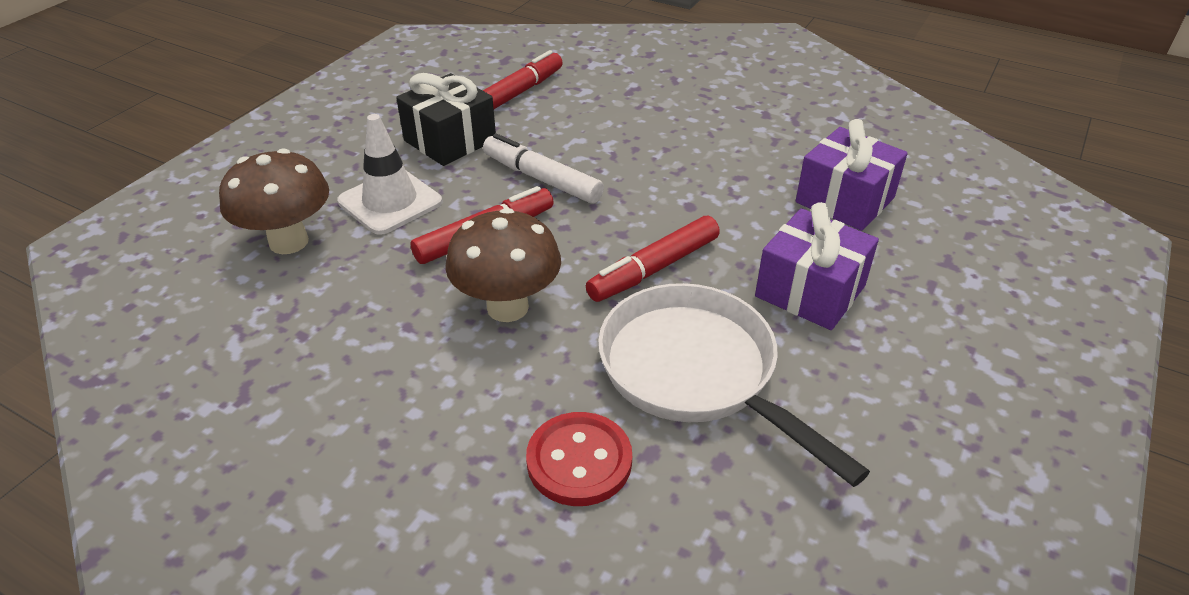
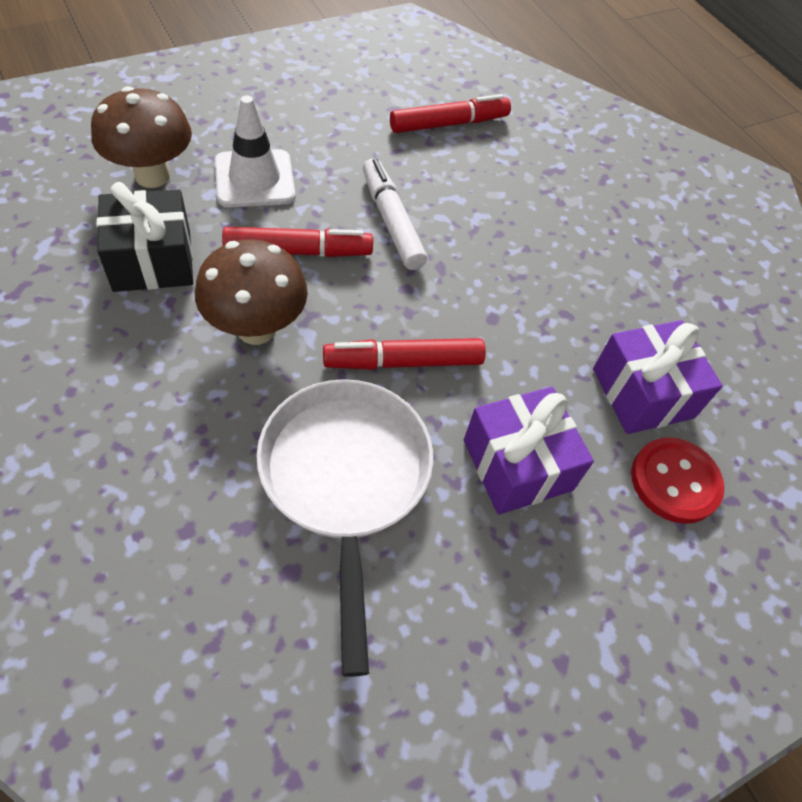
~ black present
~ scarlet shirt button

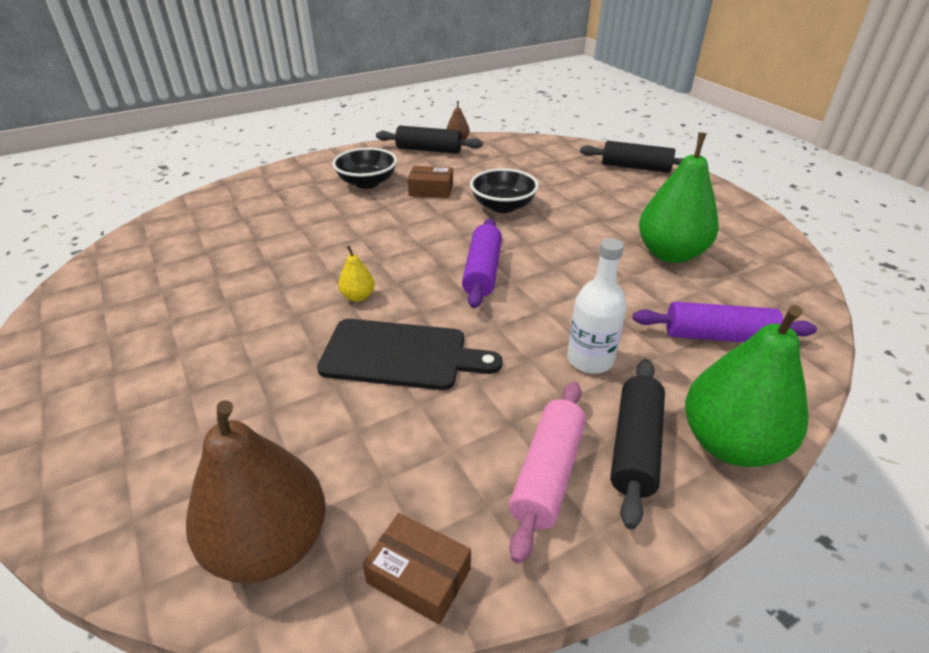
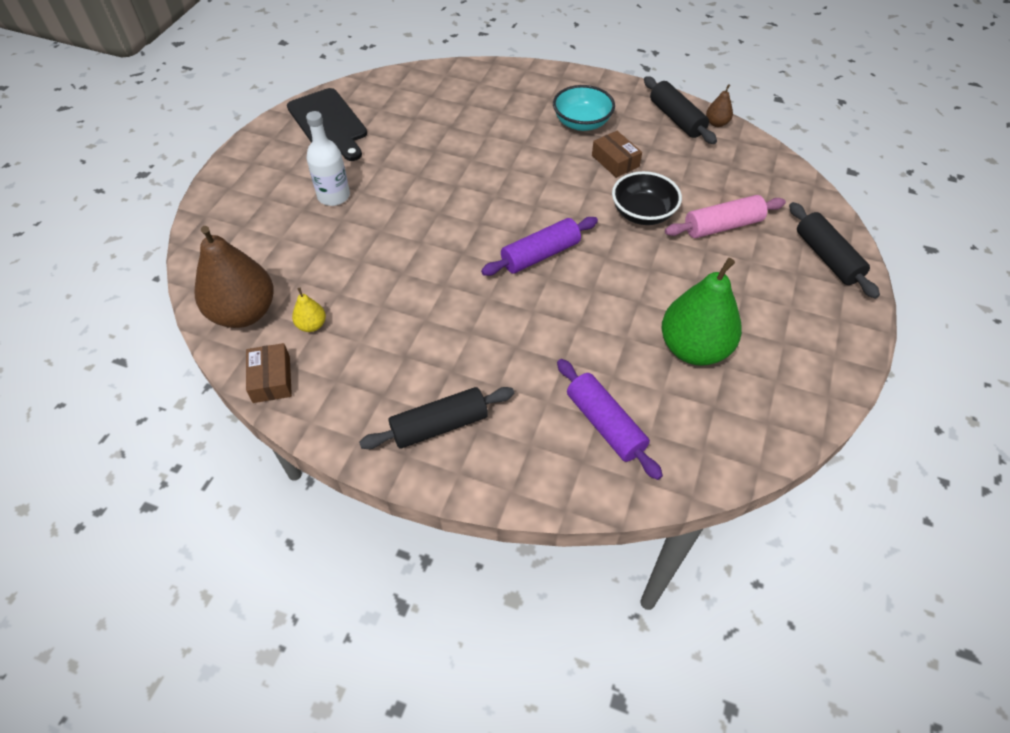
~ black serving bowl (no. 1 from left) to aqua serving bowl
~ snow-white drink bottle
~ bright yellow pear
- green pear (no. 2 from left)
~ black cutting board
~ pink rolling pin

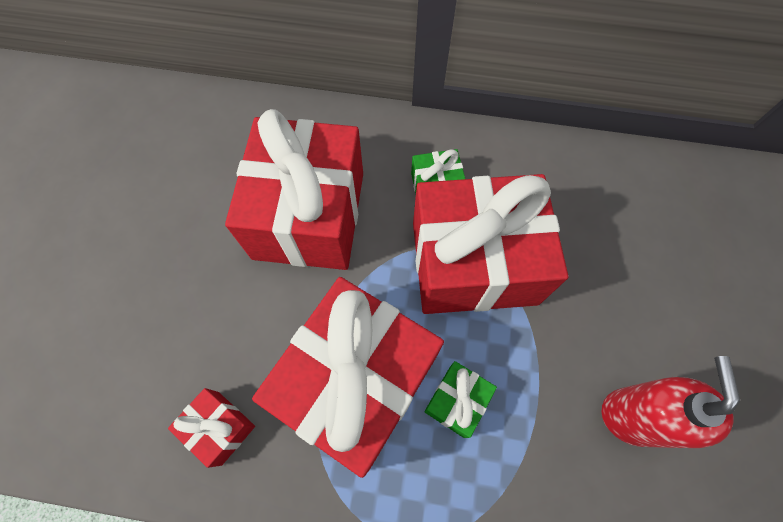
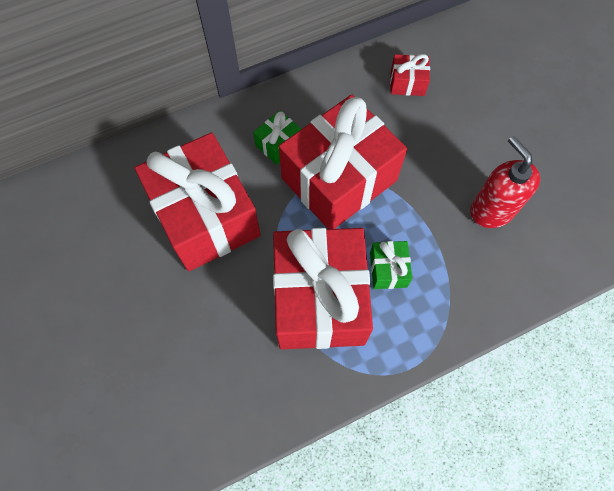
~ scarlet present (no. 1 from left in the first image) to scarlet present (no. 4 from left)

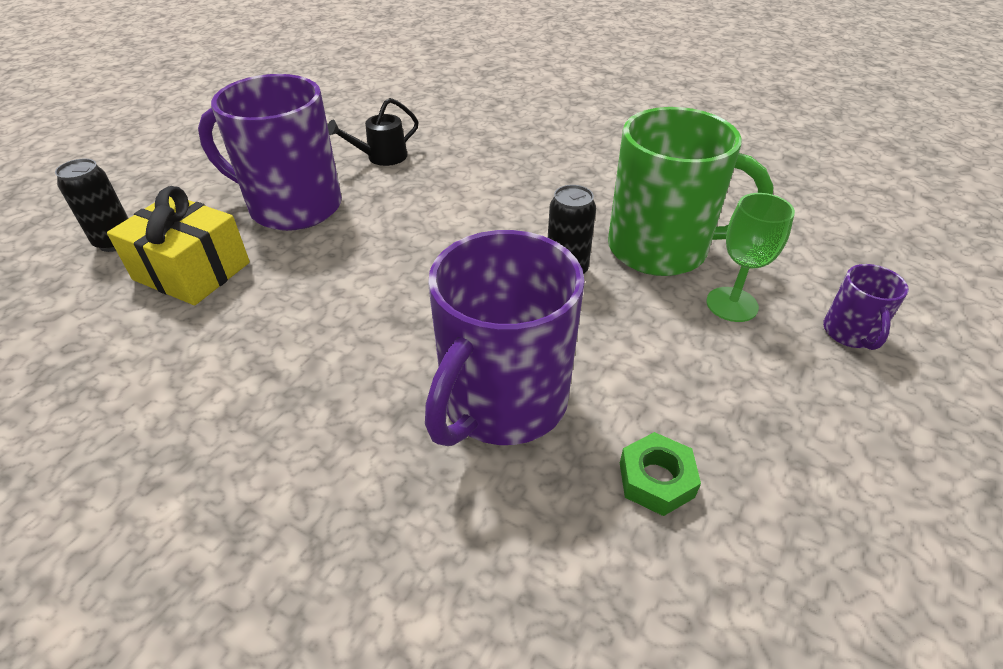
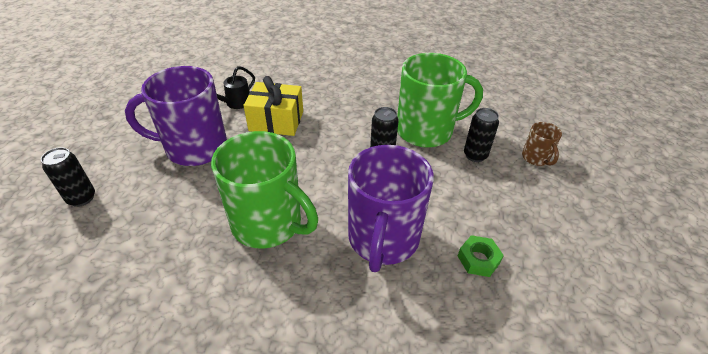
~ bright yellow present
~ green chalice to black can (no. 3 from left)
~ royal purple tea mug (no. 3 from left) to brown tea mug
+ green tea mug (no. 1 from left)

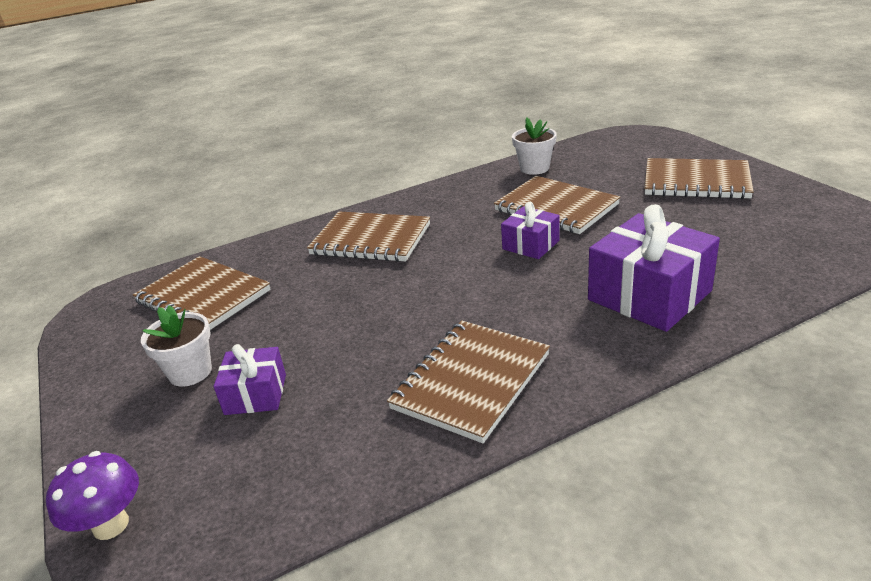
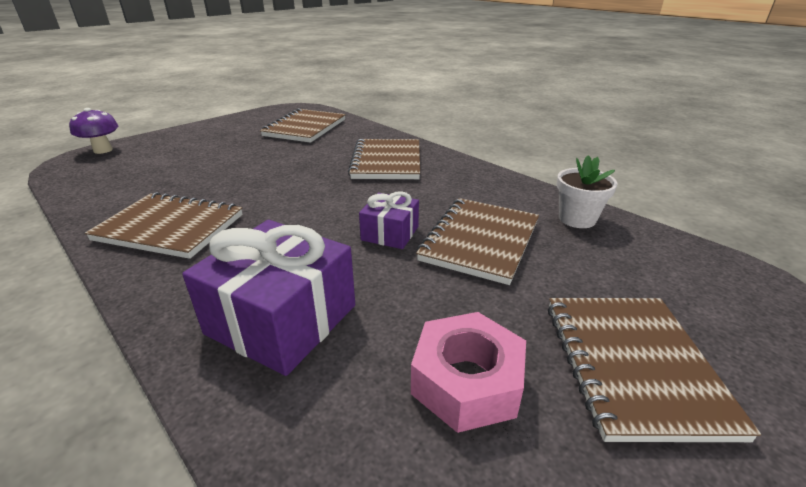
- snow-white plant pot (no. 1 from left)
- royal purple present (no. 1 from left)
+ pink hexagon nut

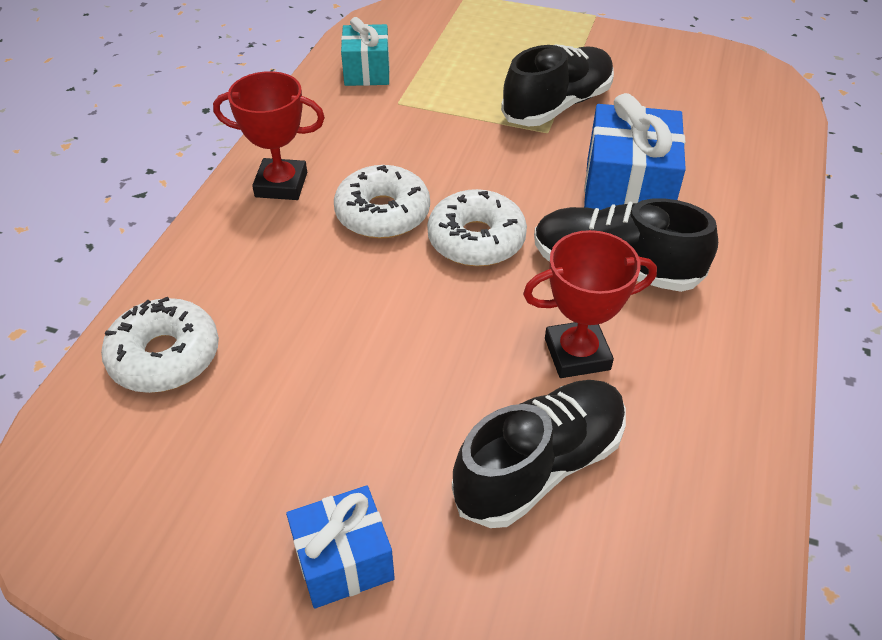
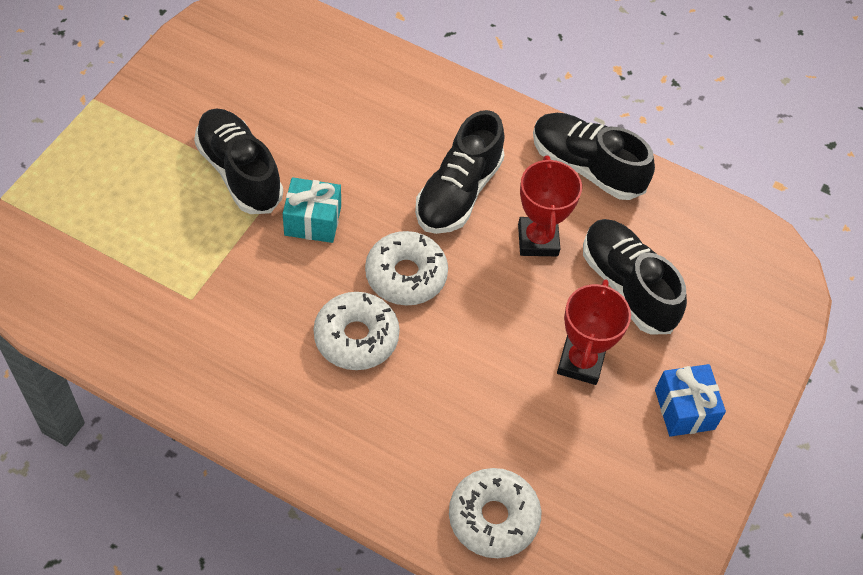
~ aqua present
~ scarlet trophy (no. 1 from left in the first image) to scarlet trophy (no. 2 from left)
- royal blue present (no. 2 from left)
+ black lace-up shoe (no. 3 from left)

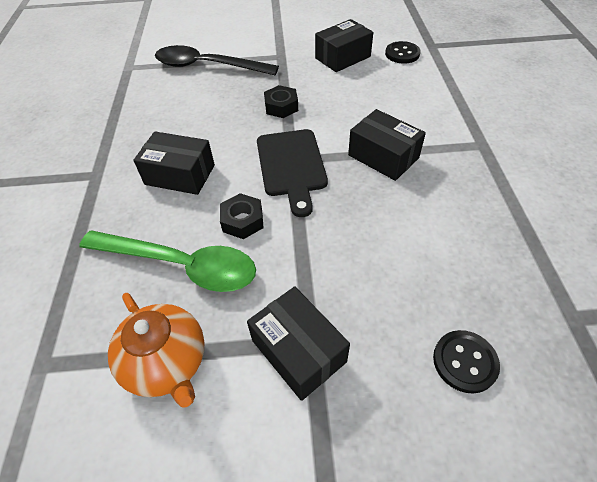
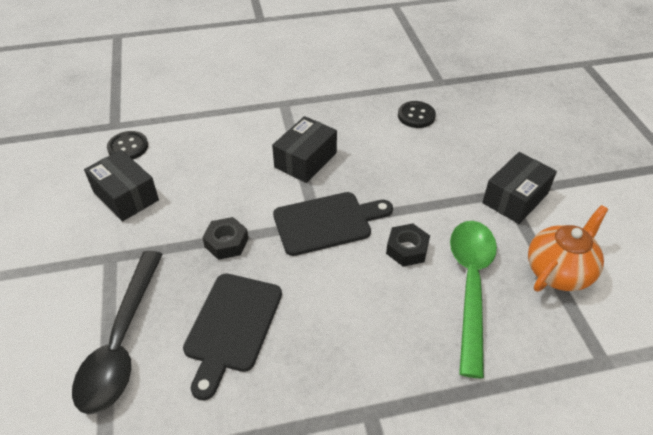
- black package (no. 1 from left)
~ black shirt button (no. 2 from left)
+ black cutting board (no. 1 from left)

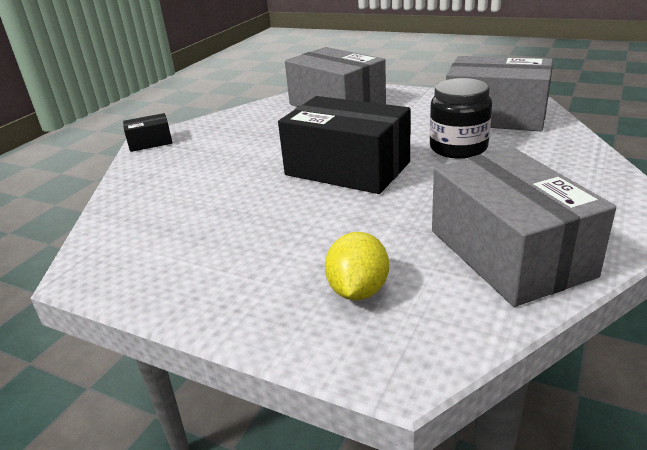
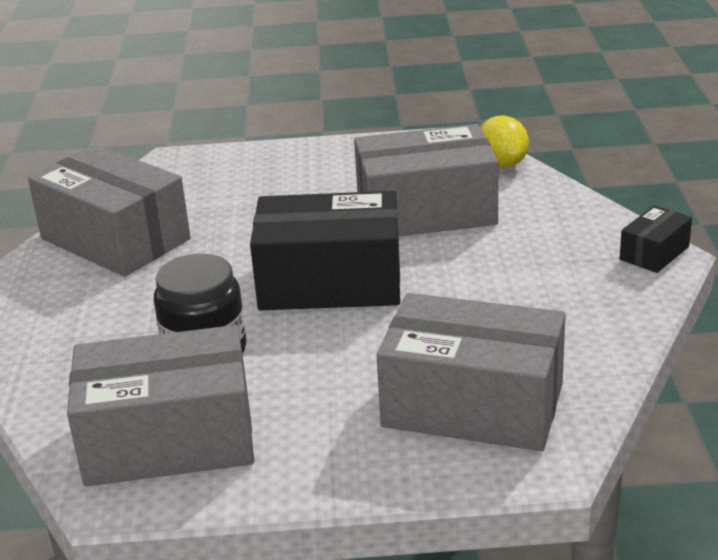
~ bright yellow citrus fruit
+ ash-grey package (no. 3 from left)

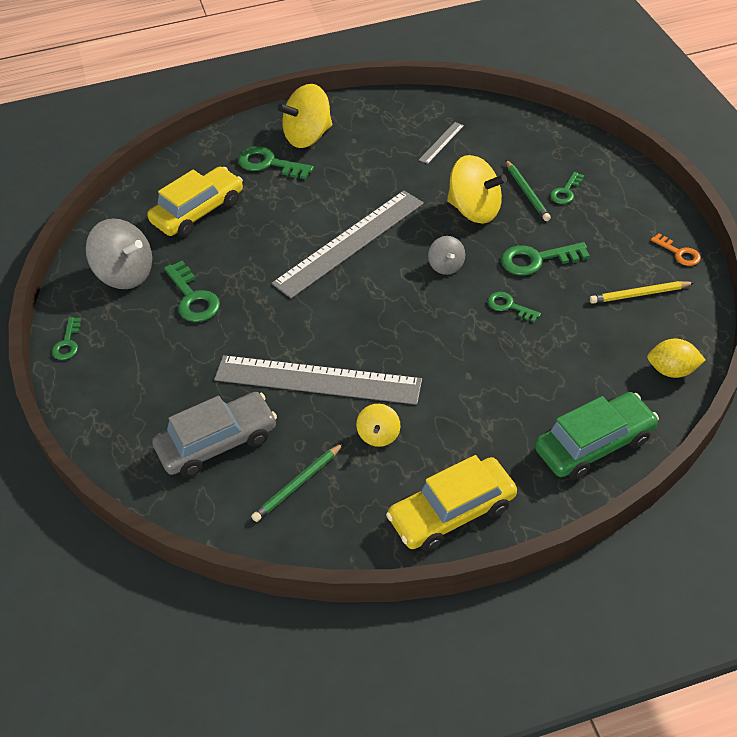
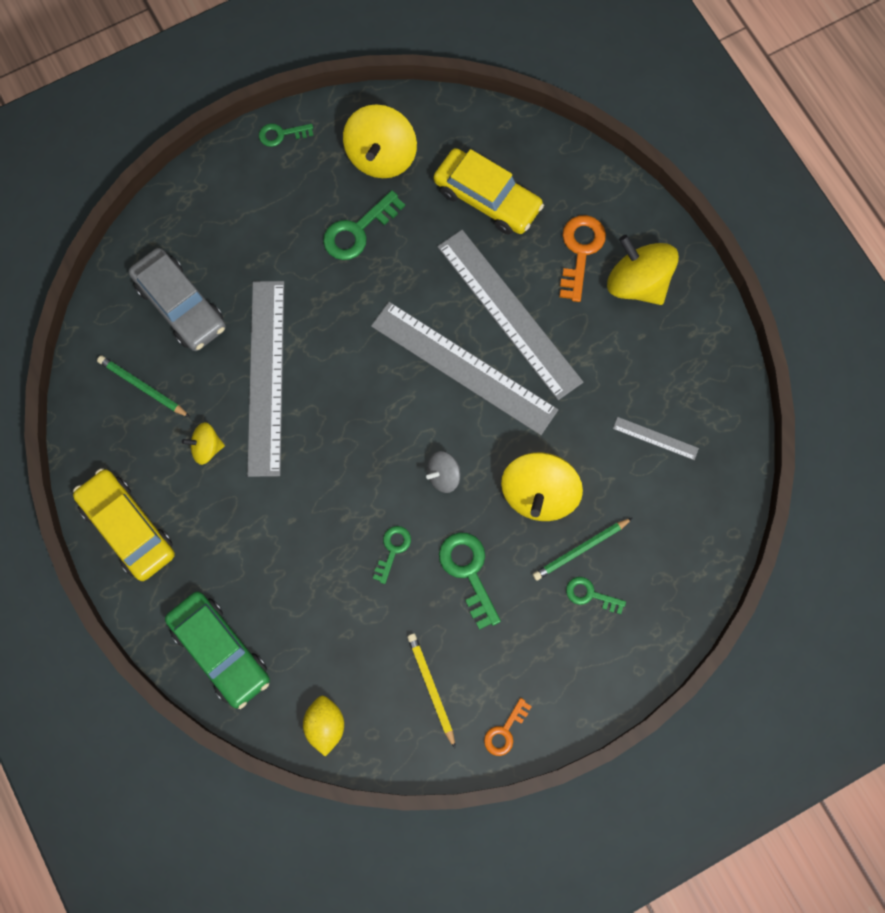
~ green latchkey (no. 3 from left) to orange-coloured latchkey (no. 2 from left)
~ ash-grey spinning top (no. 1 from left) to bright yellow spinning top (no. 2 from left)
+ ash-grey measuring stick (no. 3 from left)

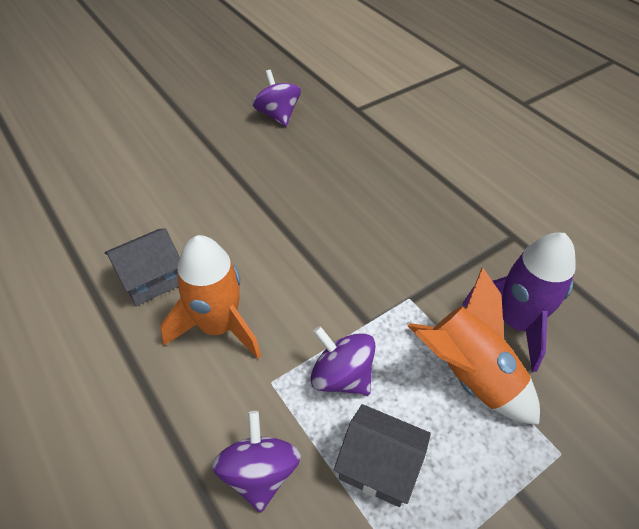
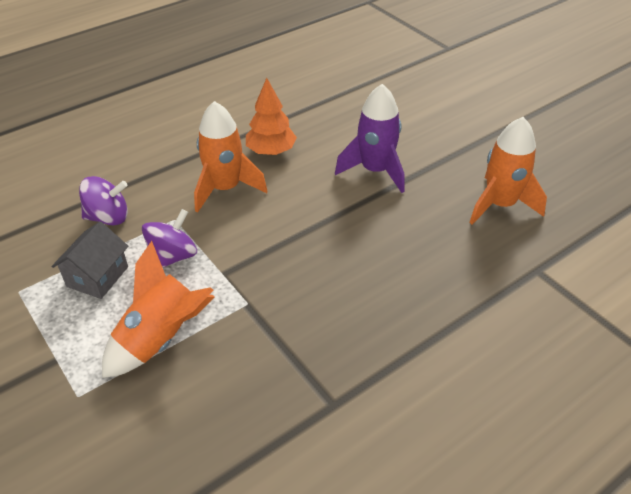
~ royal purple spinning top (no. 2 from left) to orange-coloured toy rocket (no. 3 from left)
~ ash-grey house (no. 1 from left) to orange-coloured fir tree
~ royal purple toy rocket

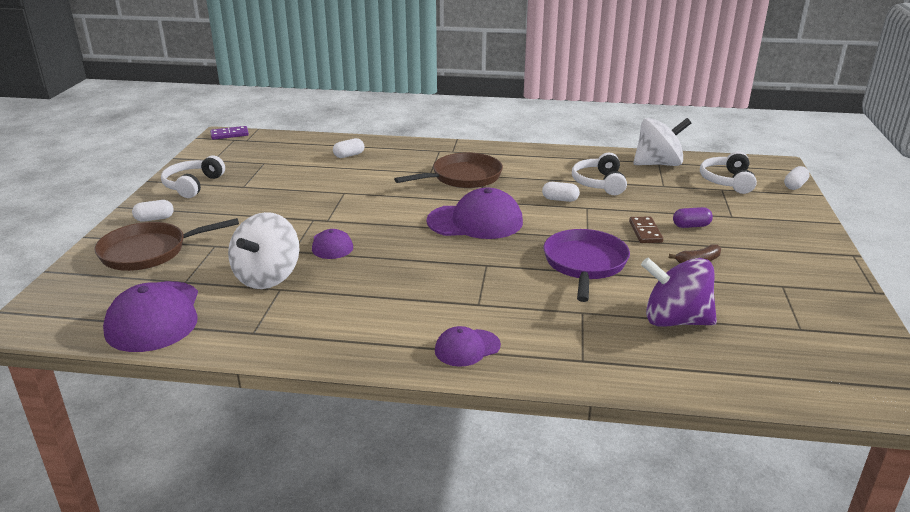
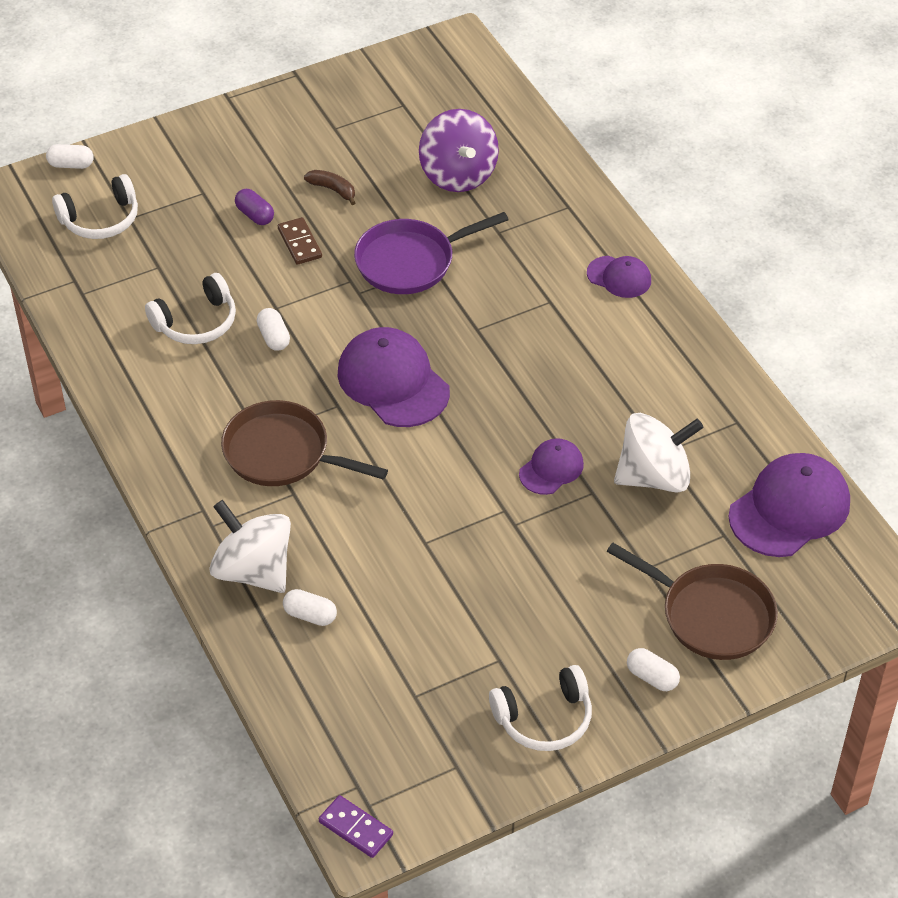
~ snow-white spinning top (no. 2 from left in the first image) to snow-white spinning top (no. 1 from left)
~ brown domino 75 degrees counterclockwise

